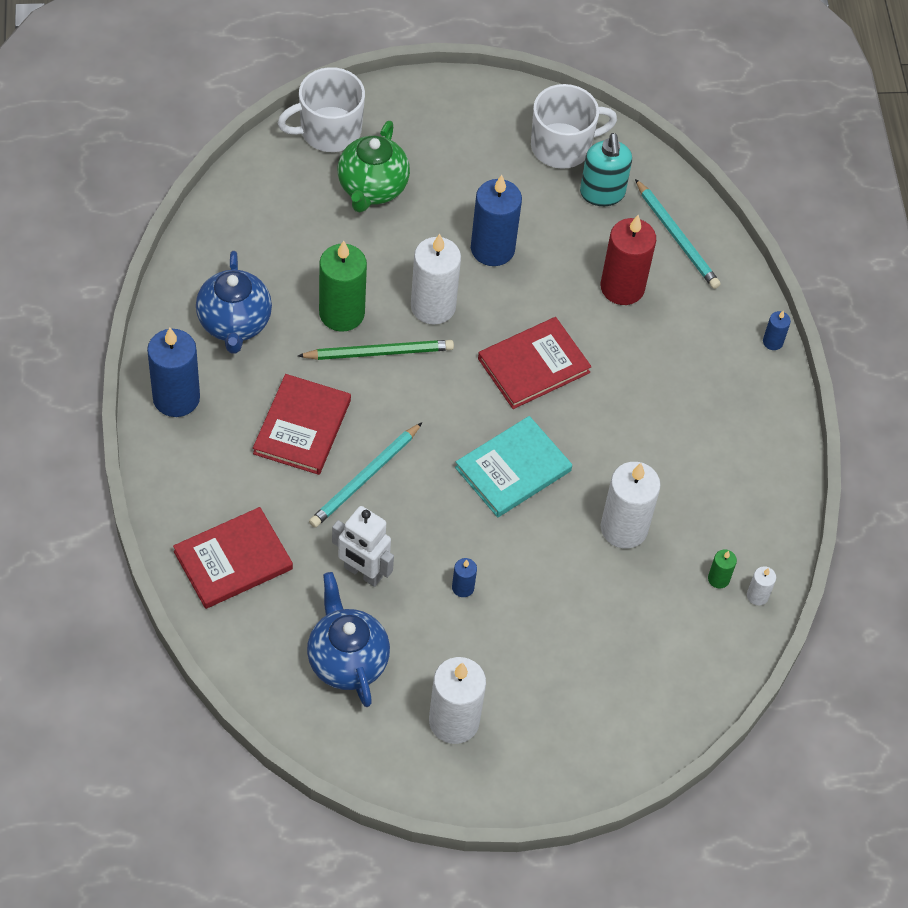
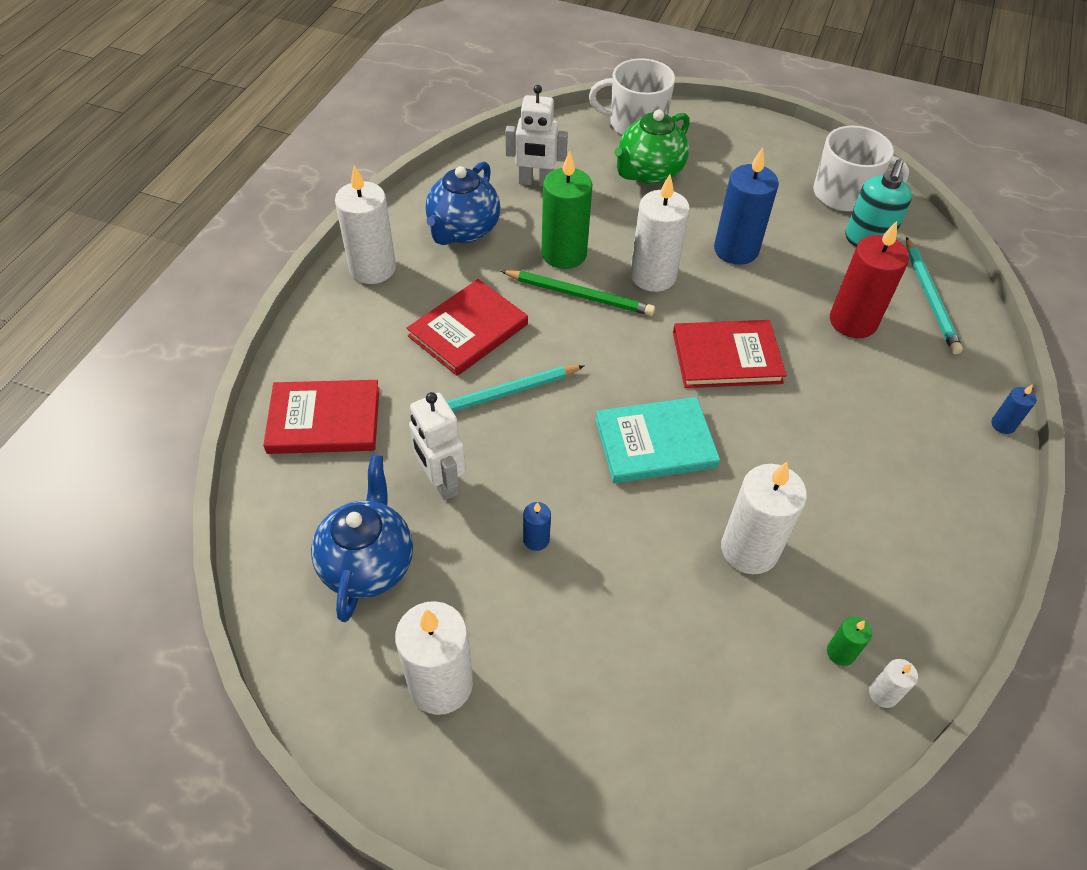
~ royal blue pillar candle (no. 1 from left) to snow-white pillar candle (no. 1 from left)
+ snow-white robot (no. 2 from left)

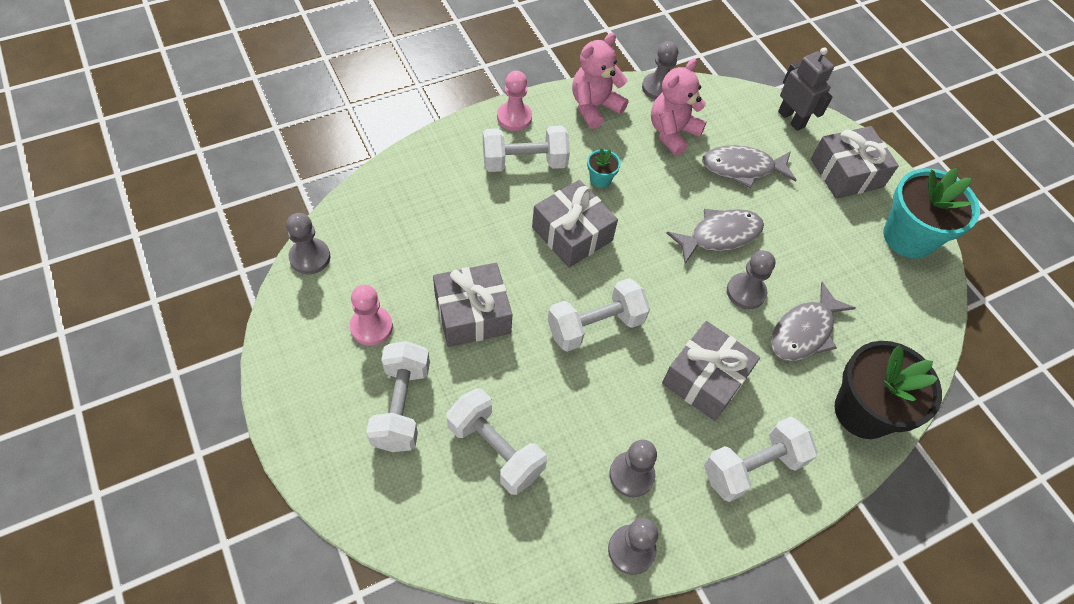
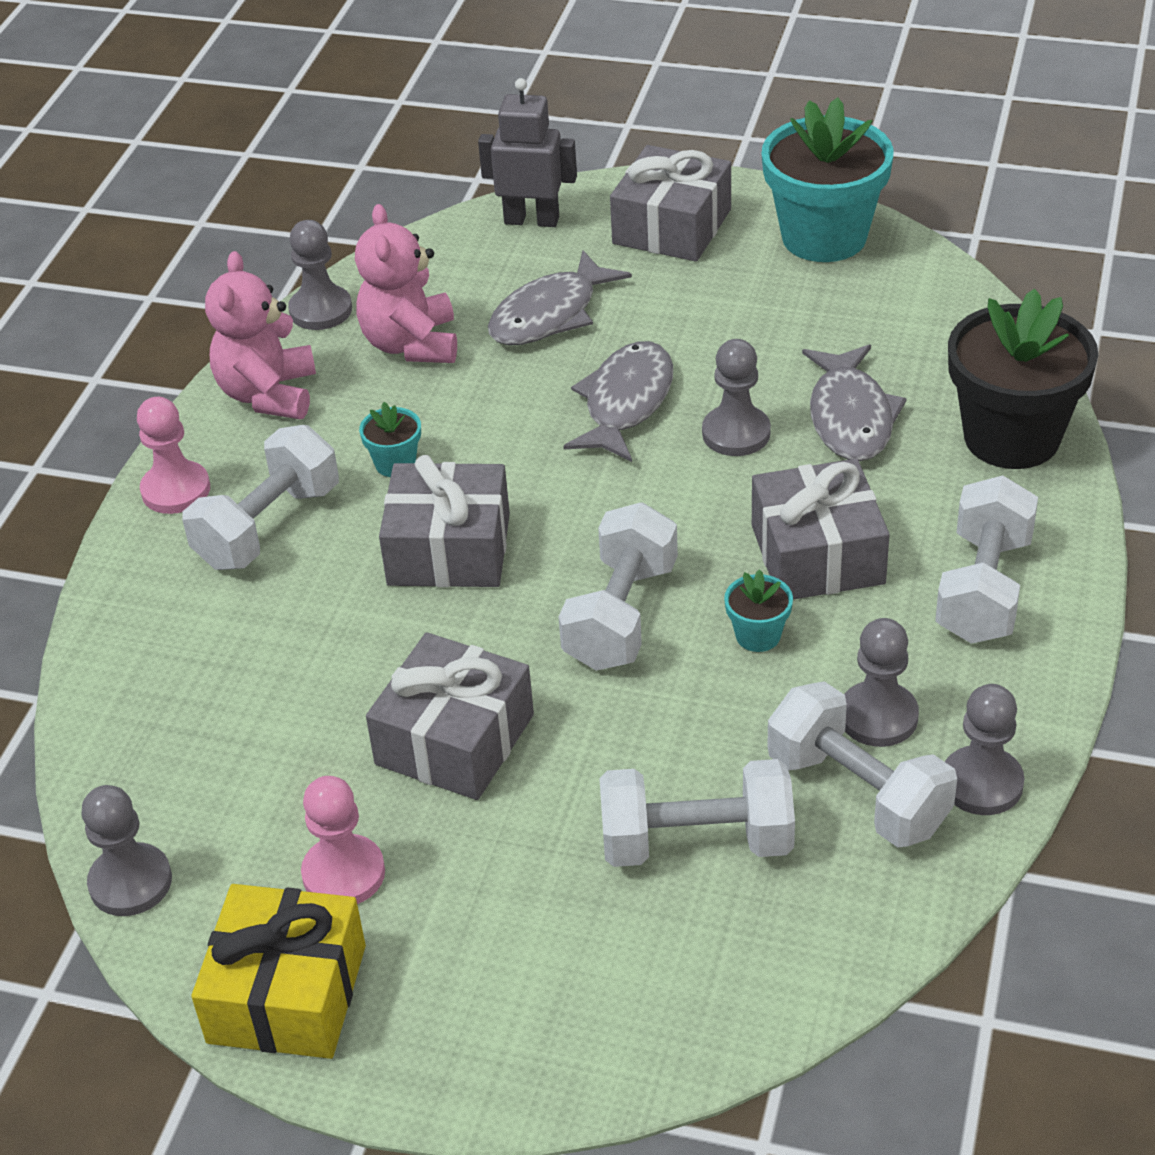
~ snow-white dumbbell (no. 1 from left in the first image) to snow-white dumbbell (no. 4 from left)
+ aqua plant pot (no. 2 from left)
+ bright yellow present

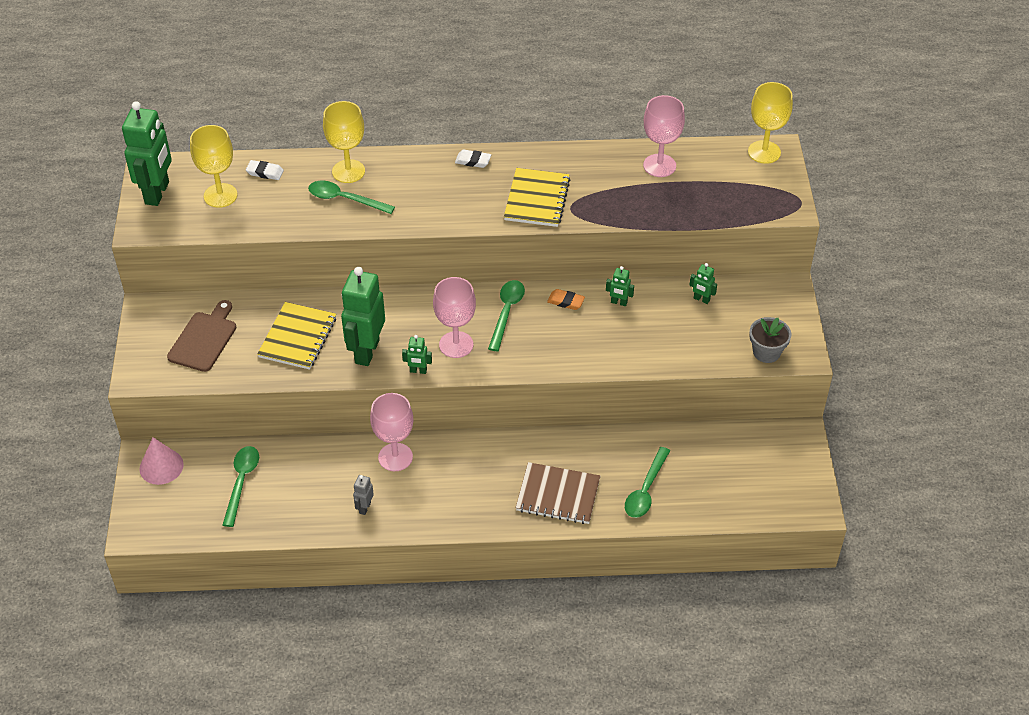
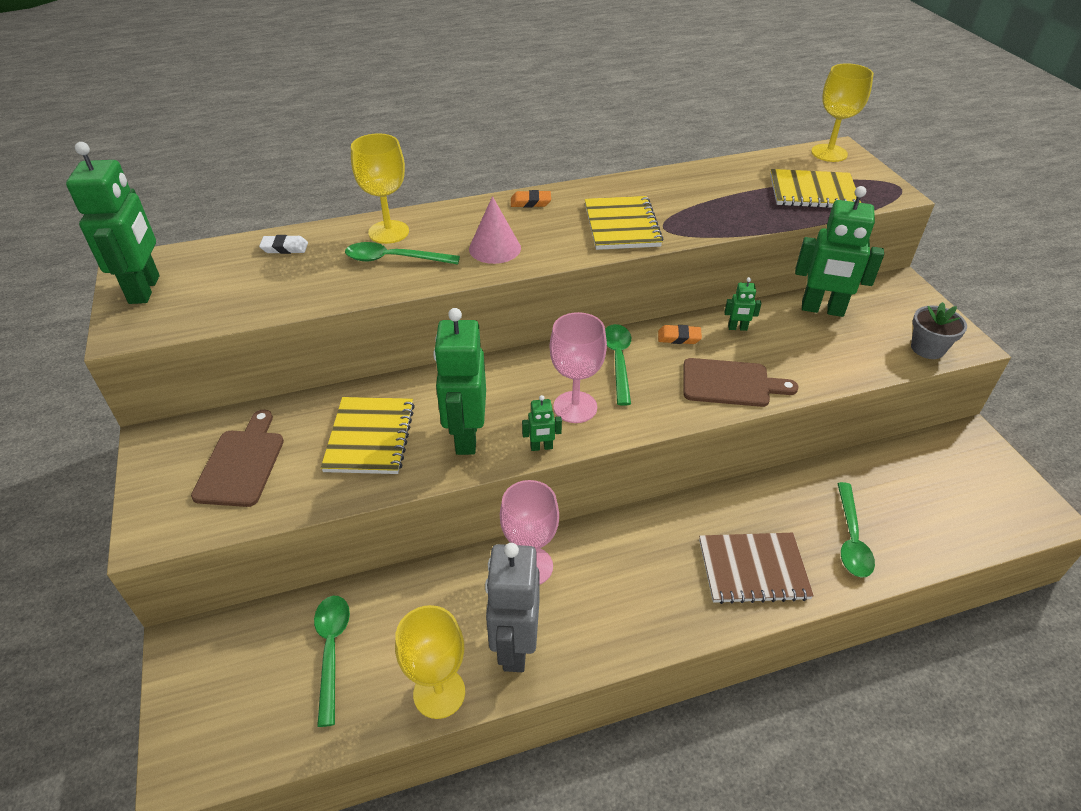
- pink chalice (no. 3 from left)
~ bright yellow chalice (no. 1 from left in the first image) to bright yellow chalice (no. 2 from left)
~ snow-white eraser (no. 2 from left) to orange-coloured eraser (no. 1 from left)
~ green robot (no. 5 from left) x2.27
~ pink cone shape
~ ash-grey robot x2.27
+ bright yellow exercise book (no. 3 from left)
+ brown cutting board (no. 2 from left)

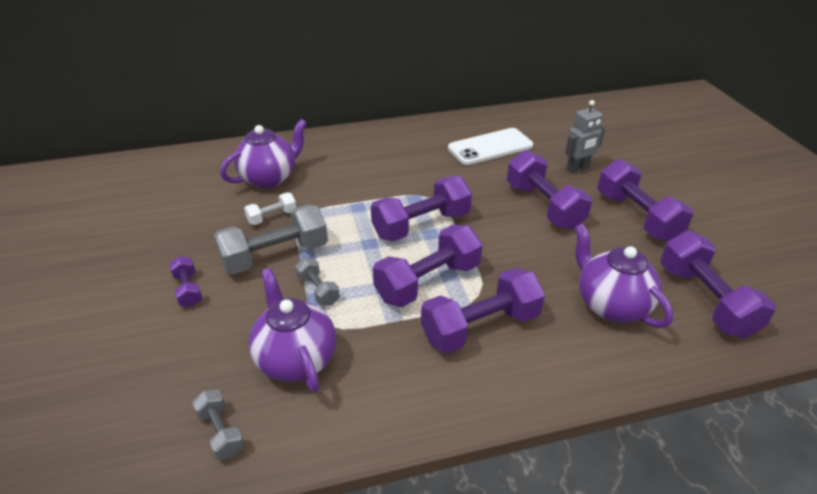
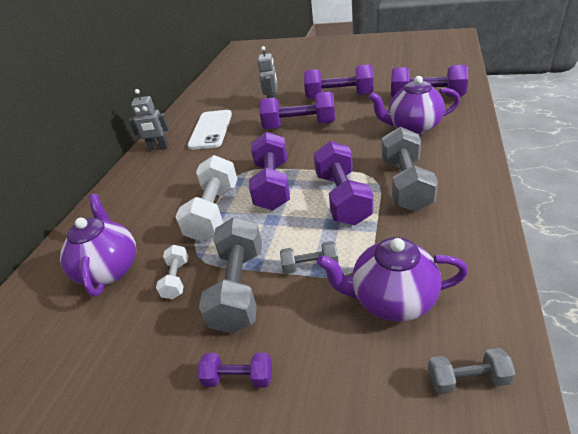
~ royal purple dumbbell (no. 4 from left) to ash-grey dumbbell (no. 3 from left)
+ ash-grey robot (no. 1 from left)
+ snow-white dumbbell (no. 2 from left)

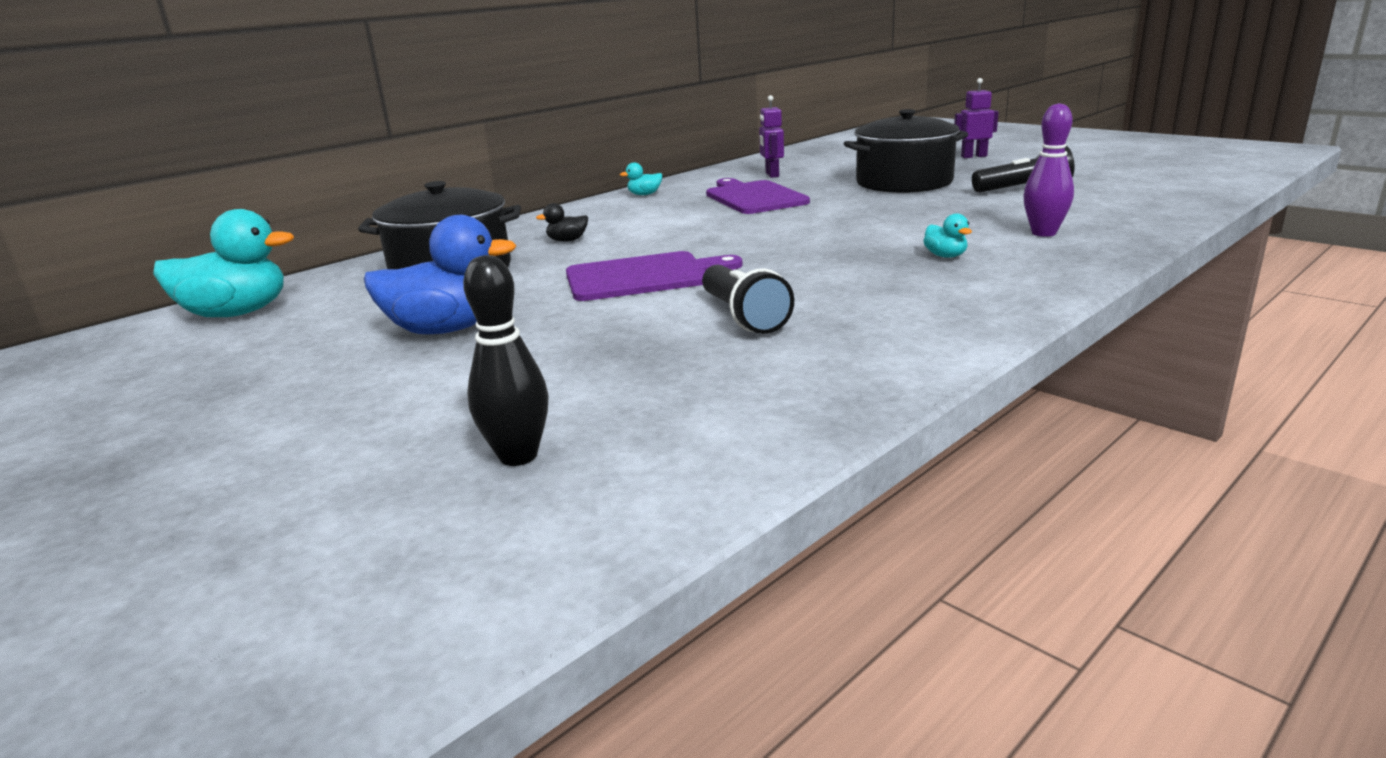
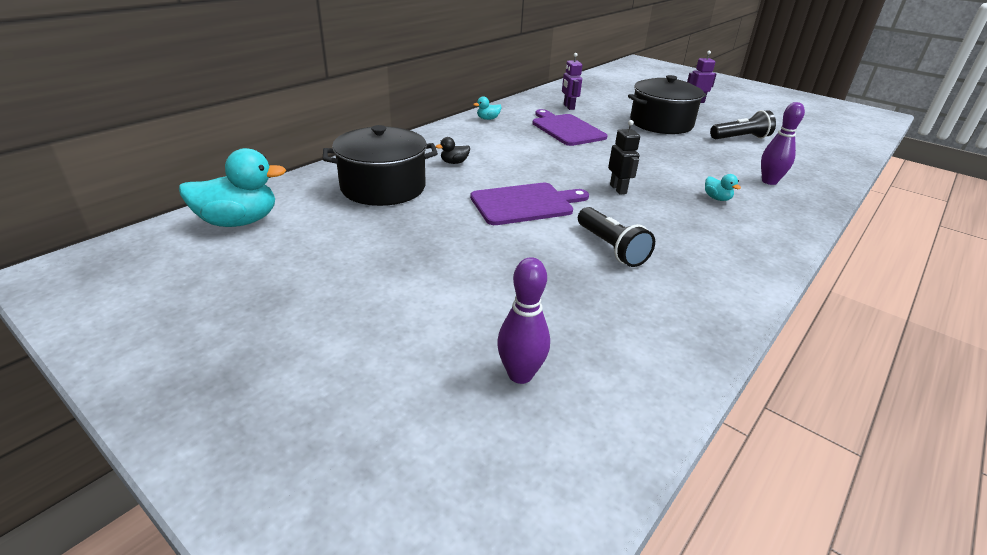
- royal blue duck
~ black skittle to royal purple skittle (no. 1 from left)
+ black robot

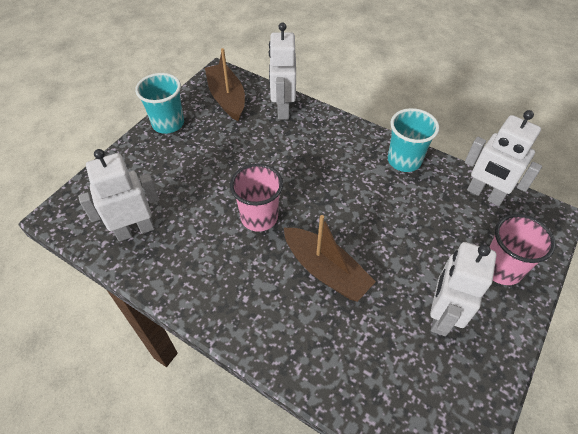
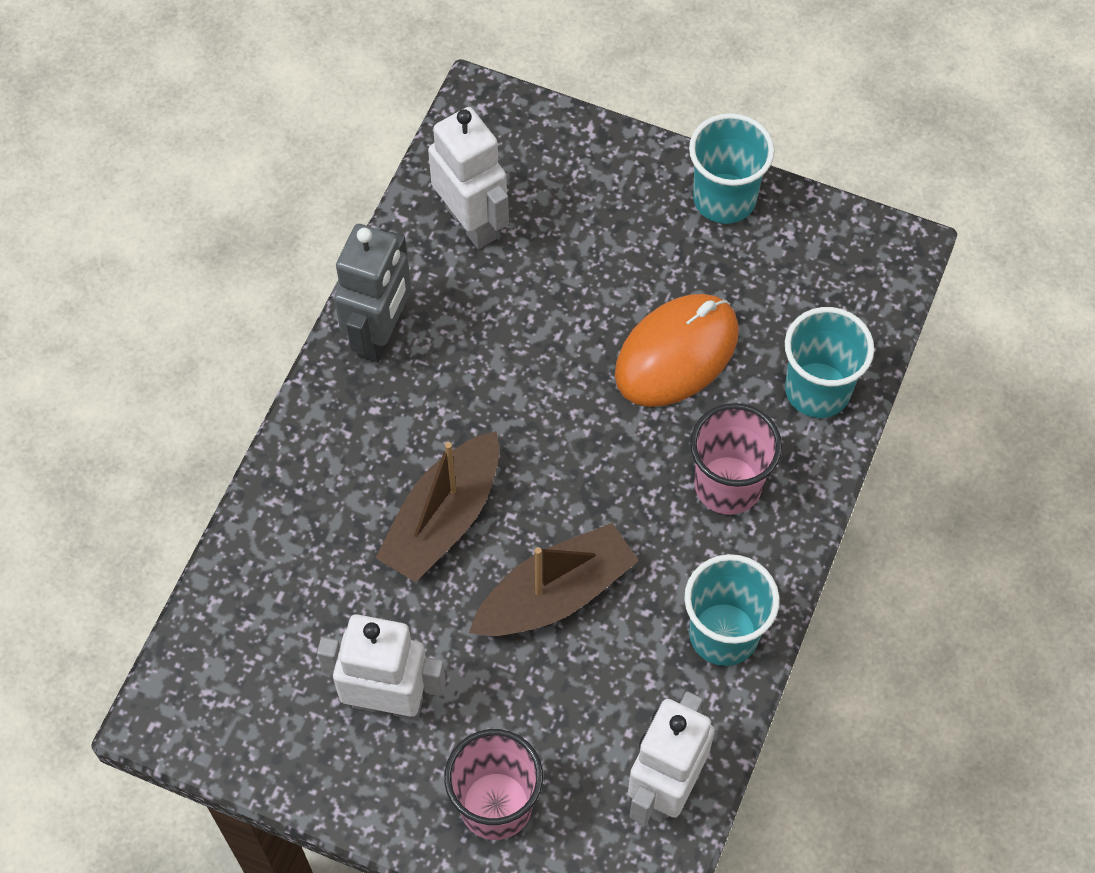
~ snow-white robot (no. 2 from left) to aqua cup (no. 3 from left)
~ brown toy boat (no. 1 from left in the first image) to brown toy boat (no. 2 from left)
~ pink cup (no. 1 from left in the first image) to pink cup (no. 2 from left)
+ ash-grey robot
+ orange-coloured PC mouse

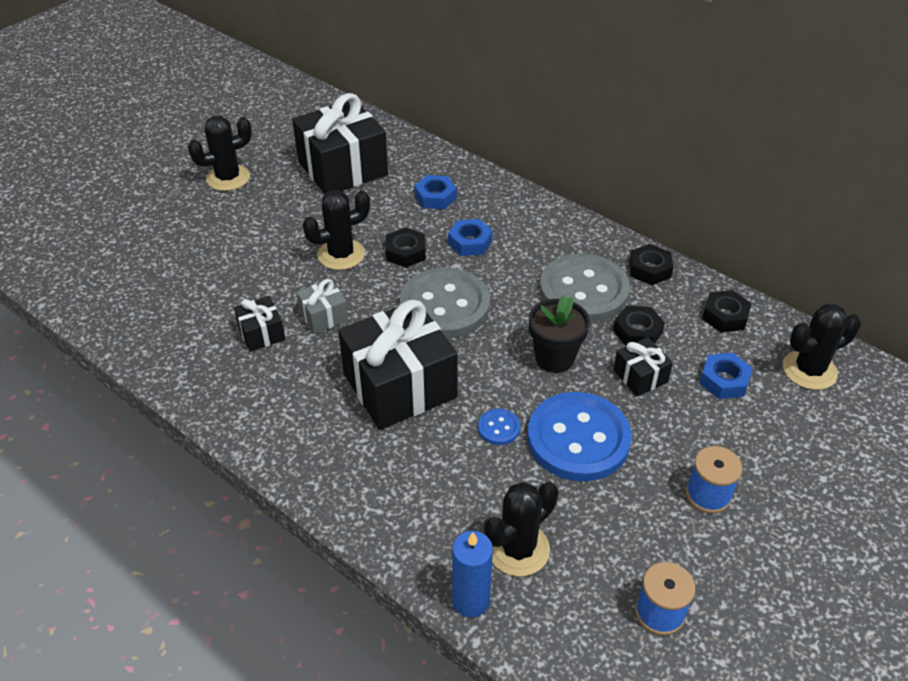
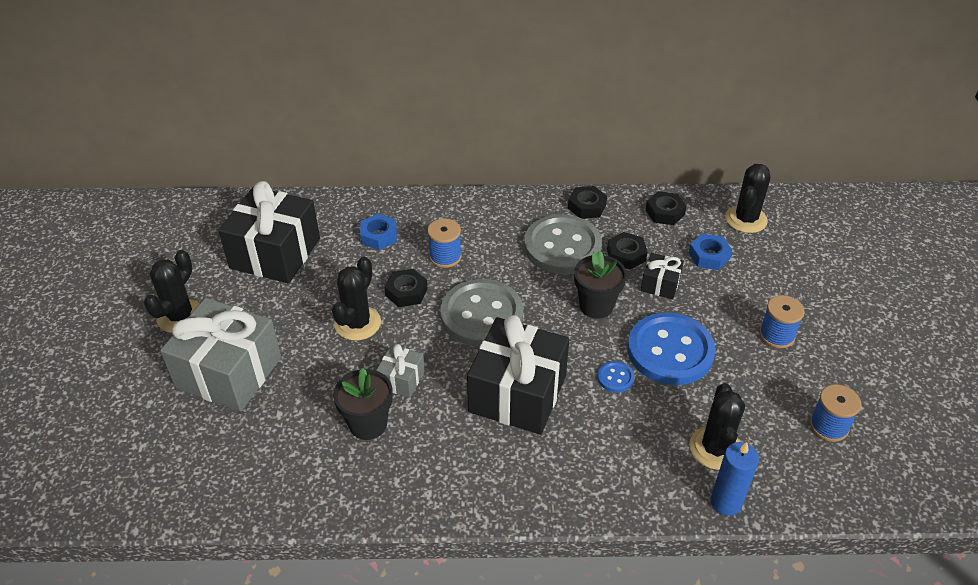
~ royal blue hexagon nut (no. 2 from left) to royal blue bobbin (no. 1 from left)
~ black present (no. 1 from left) to black plant pot (no. 1 from left)
+ ash-grey present (no. 1 from left)

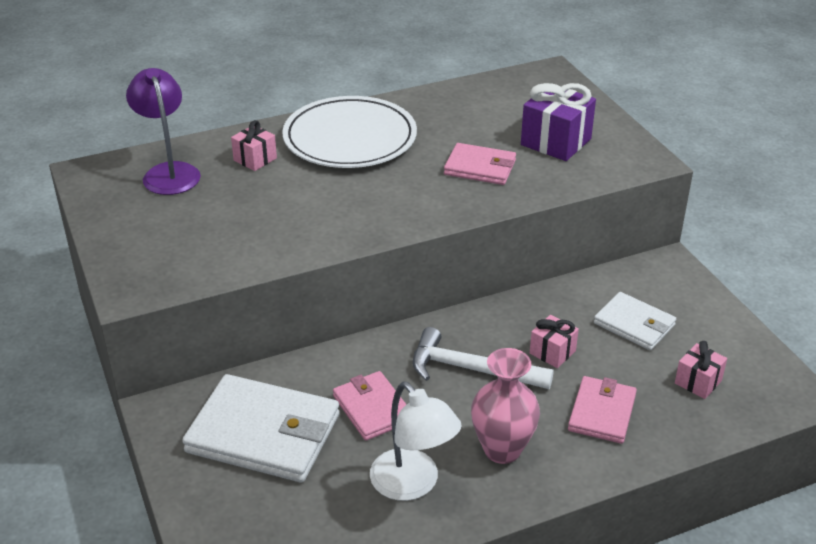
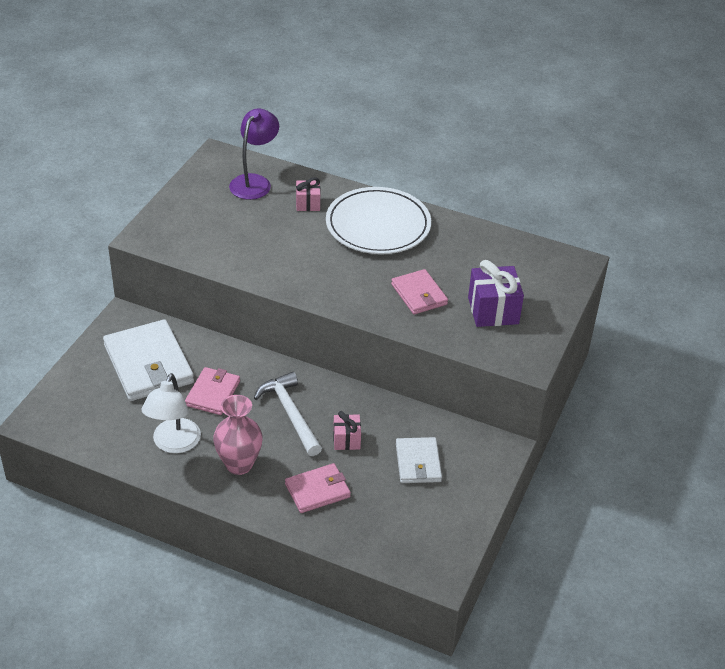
- pink present (no. 3 from left)

